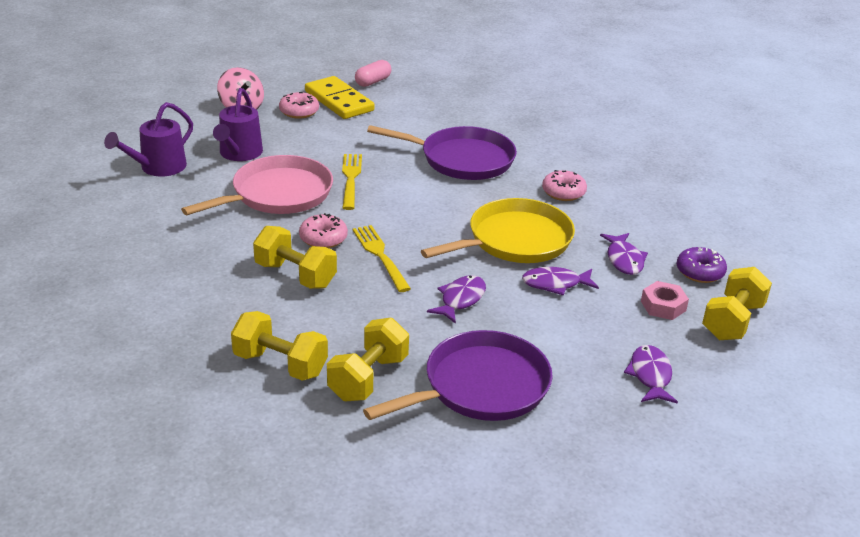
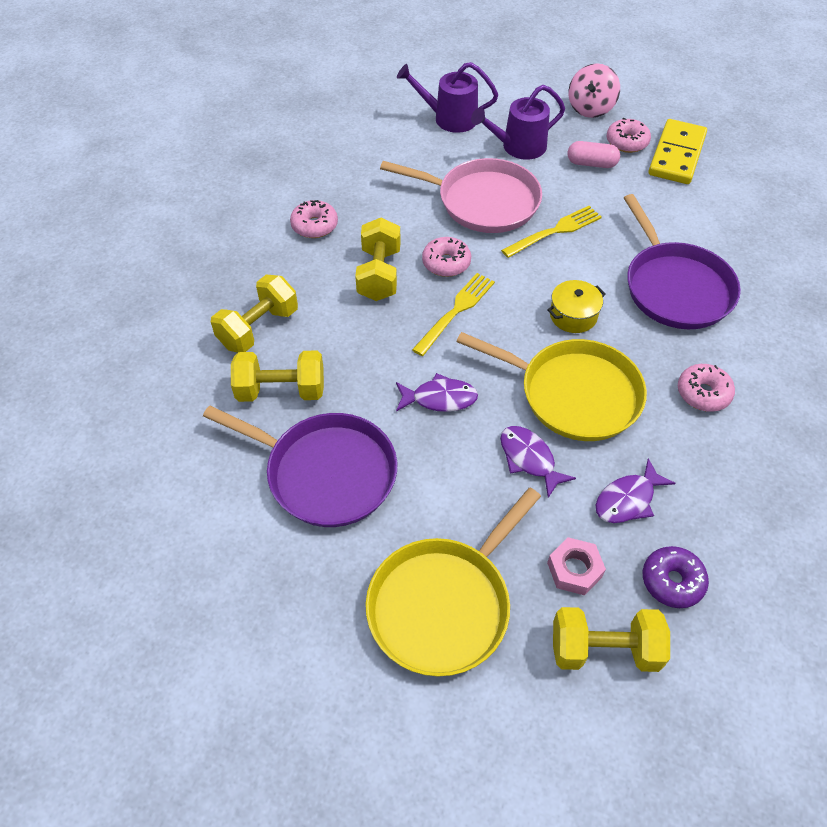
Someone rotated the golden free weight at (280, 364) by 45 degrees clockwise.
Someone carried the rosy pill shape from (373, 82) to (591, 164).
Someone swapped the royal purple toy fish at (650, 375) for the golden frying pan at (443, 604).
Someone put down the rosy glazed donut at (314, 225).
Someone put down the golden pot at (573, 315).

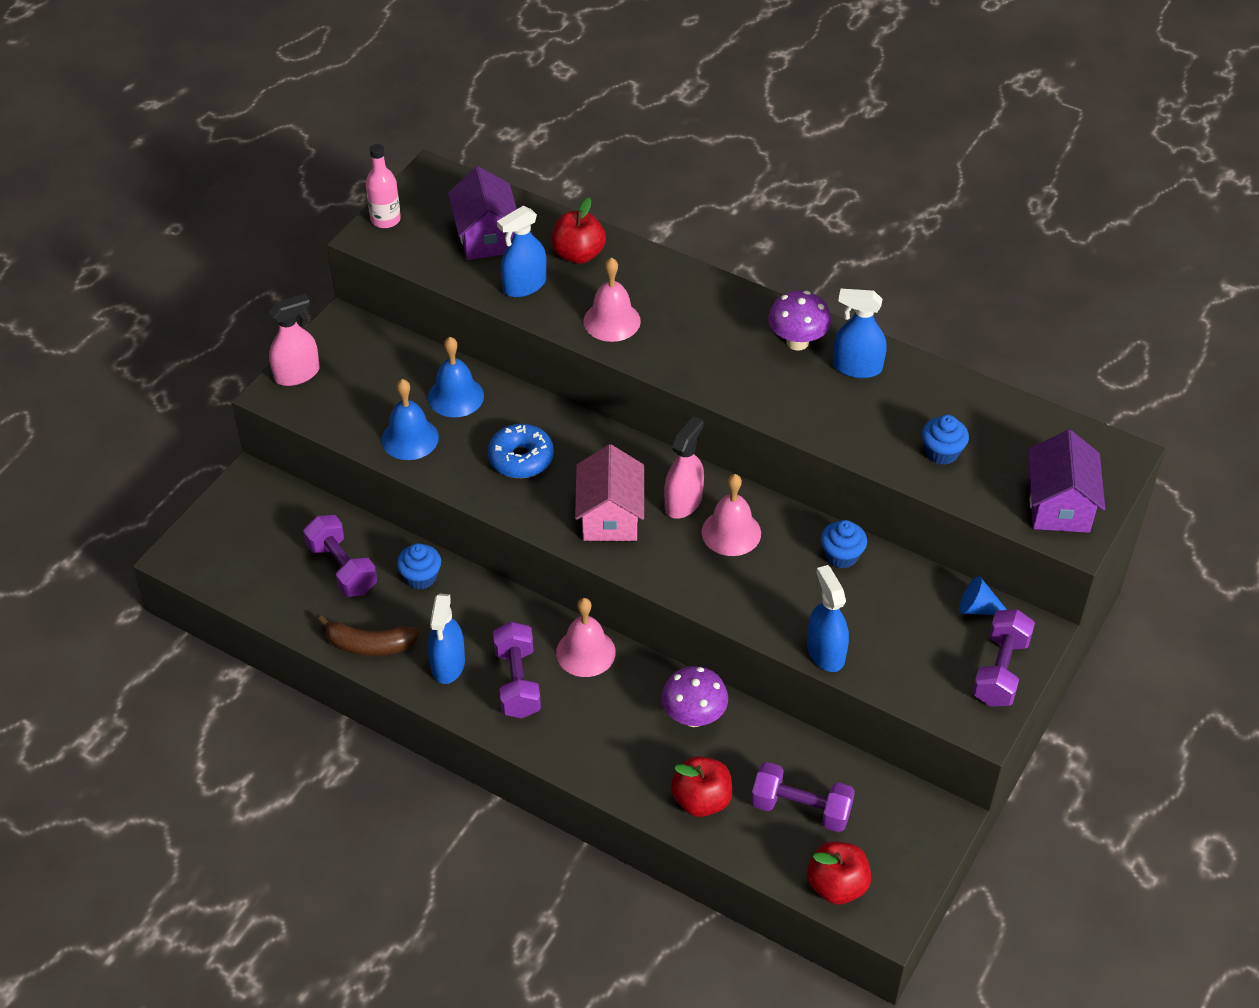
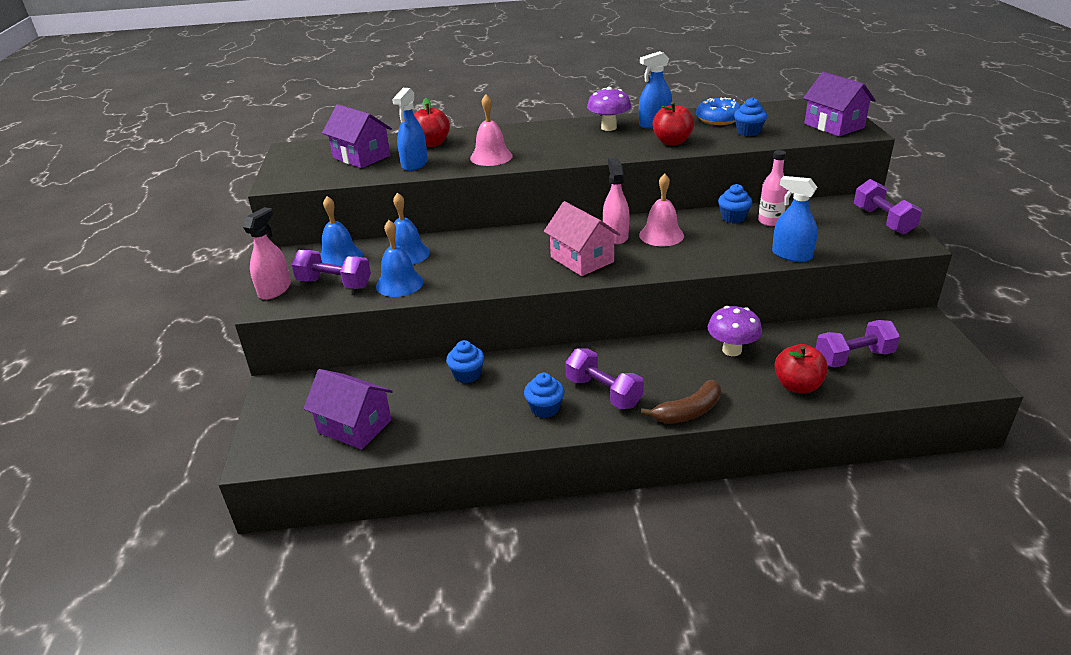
Someone carried the royal purple free weight from (342, 568) to (334, 283).
Someone carried the brown banana fruit from (369, 645) to (688, 412).
Someone carried the rosy drink bottle from (385, 219) to (770, 221).
Someone swapped the cobalt sprayer at (448, 664) for the cobalt fairy cake at (545, 408).
Someone carried the cobalt glazed donut from (521, 458) to (718, 119).
Someone took away the rosy school bell at (585, 652).
Someone carried the crimson toy apple from (837, 886) to (672, 142).
Someone took away the cobalt solid cone at (978, 608).
Someone put down the royal purple cottage at (354, 426).
Someone put down the cobalt school bell at (340, 257).

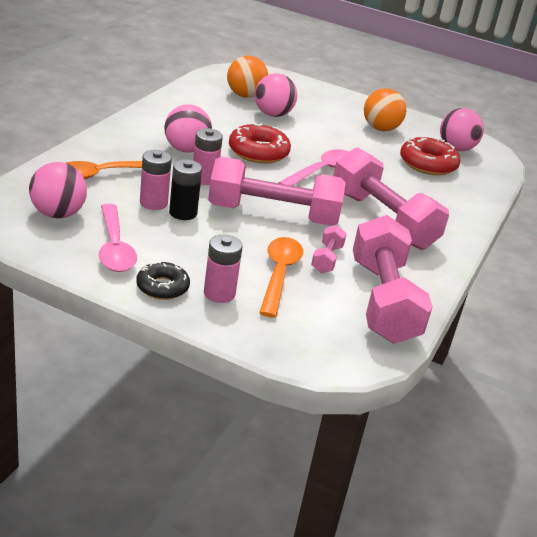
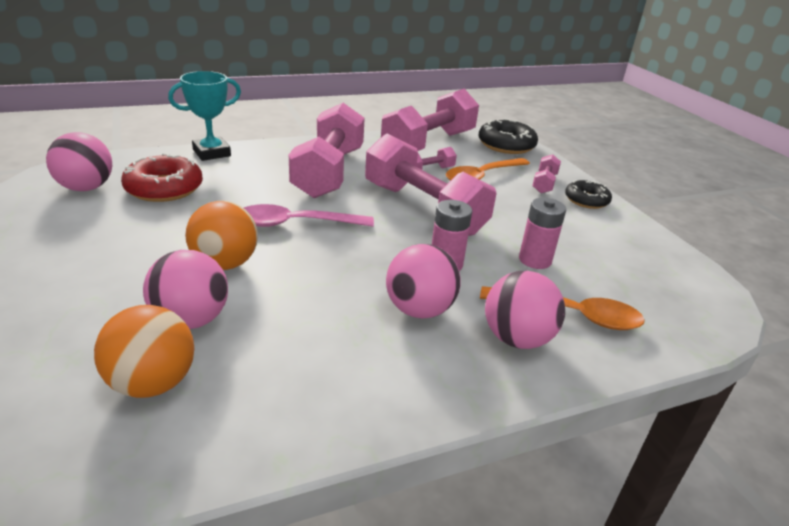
Someone carried the rosy sphere from (58, 214) to (517, 338).
Someone took away the rosy teaspoon at (114, 247).
Someone took away the jet-black AA battery at (183, 213).
Someone swapped the rosy AA battery at (219, 293) for the rosy free weight at (544, 183).
Someone took away the crimson glazed donut at (258, 152).
Someone carried the bright orange sphere from (380, 129) to (225, 264).
Someone put down the teal trophy at (212, 153).
Someone put down the jet-black glazed donut at (506, 145).

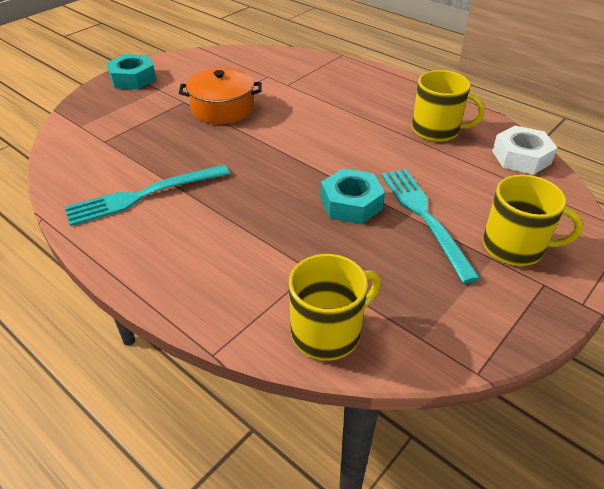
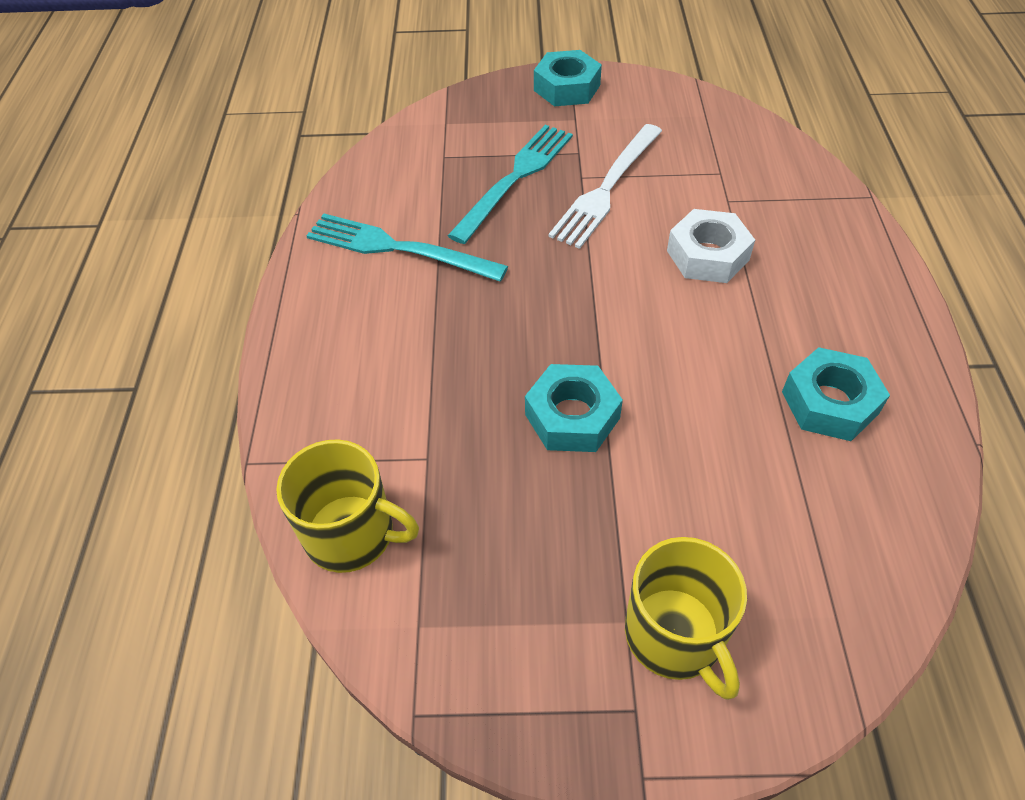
Someone swapped the bright orange pot at (222, 108) for the pure white dinner fork at (606, 188).
Someone carried the teal dinner fork from (424, 216) to (515, 178).
Someone swapped the golden mug at (437, 130) for the teal nut at (829, 402).
Someone carried the pure white nut from (521, 157) to (707, 255).

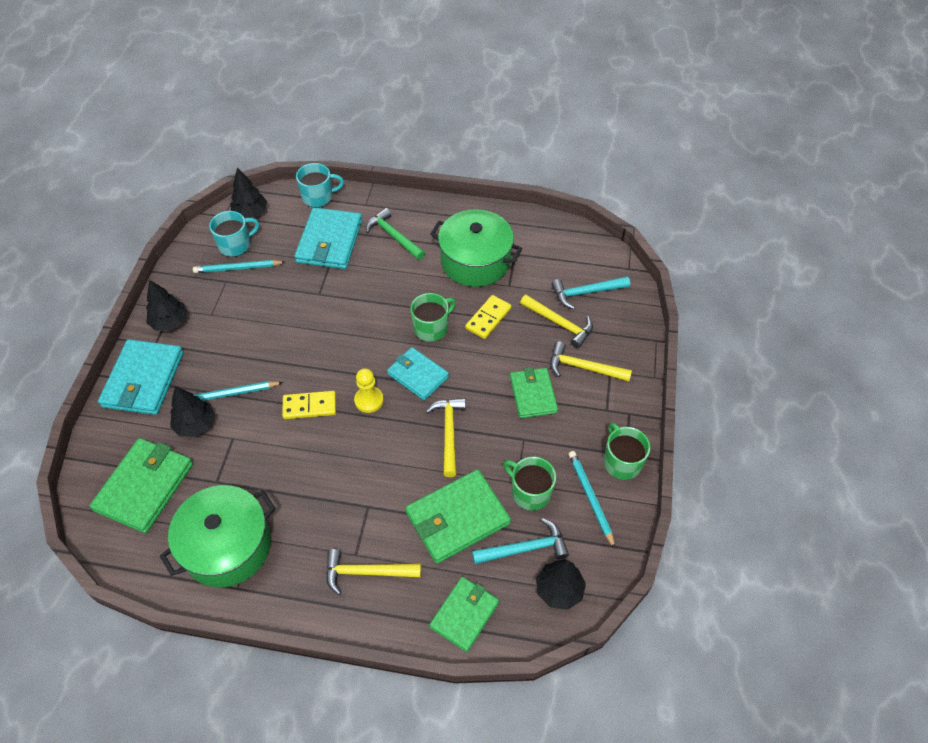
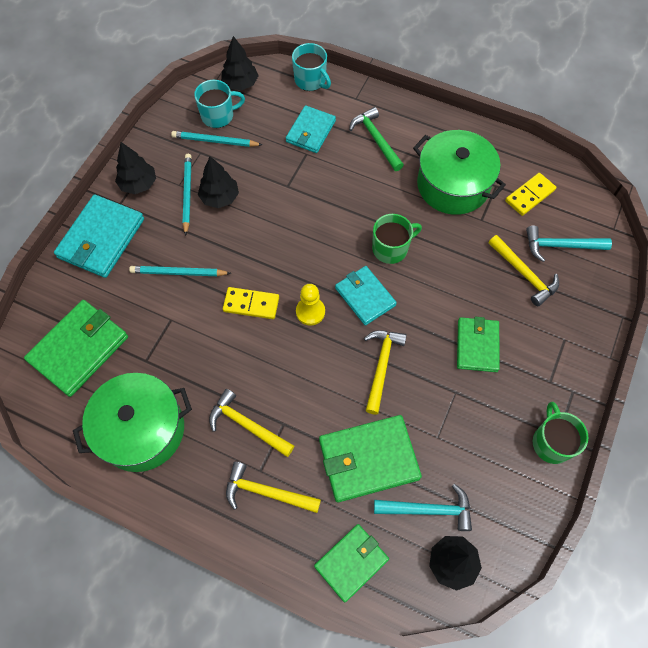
Someone carried the jet-black fir tree from (195, 424) to (220, 197).
Someone scaled the teal billfold at (329, 241) by 0.66.
Someone rotated the teal mug at (318, 197) by 45 degrees clockwise.
Someone carried the golden domino from (488, 318) to (530, 195).
Someone took away the green mug at (530, 492).
Someone carried the golden carpenter's hammer from (583, 367) to (247, 425).
Someone carried the teal pencil from (590, 498) to (187, 194).

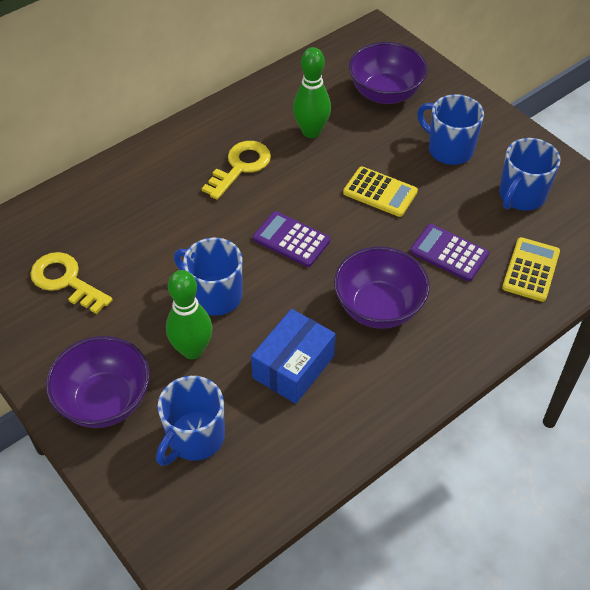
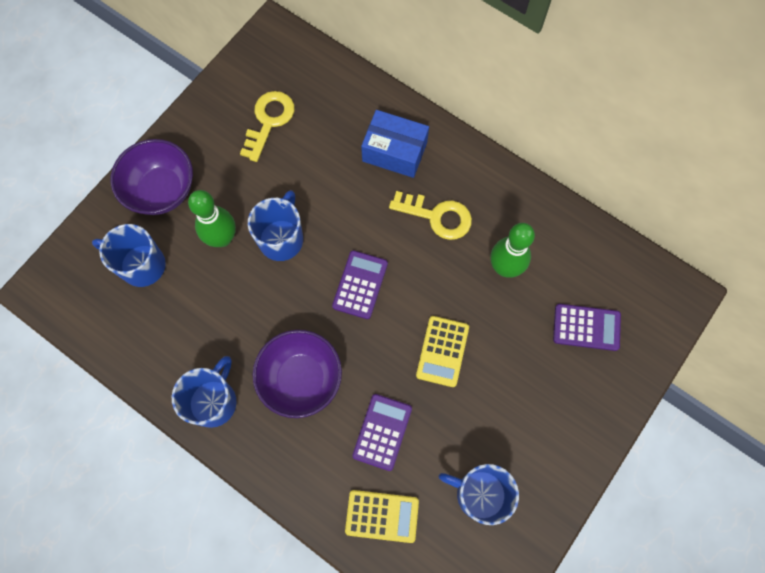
Someone carried the cobalt parcel from (293, 367) to (394, 152).
Someone swapped the royal purple bowl at (385, 93) for the royal purple adding machine at (586, 327).
Someone carried the cobalt mug from (449, 149) to (214, 401).

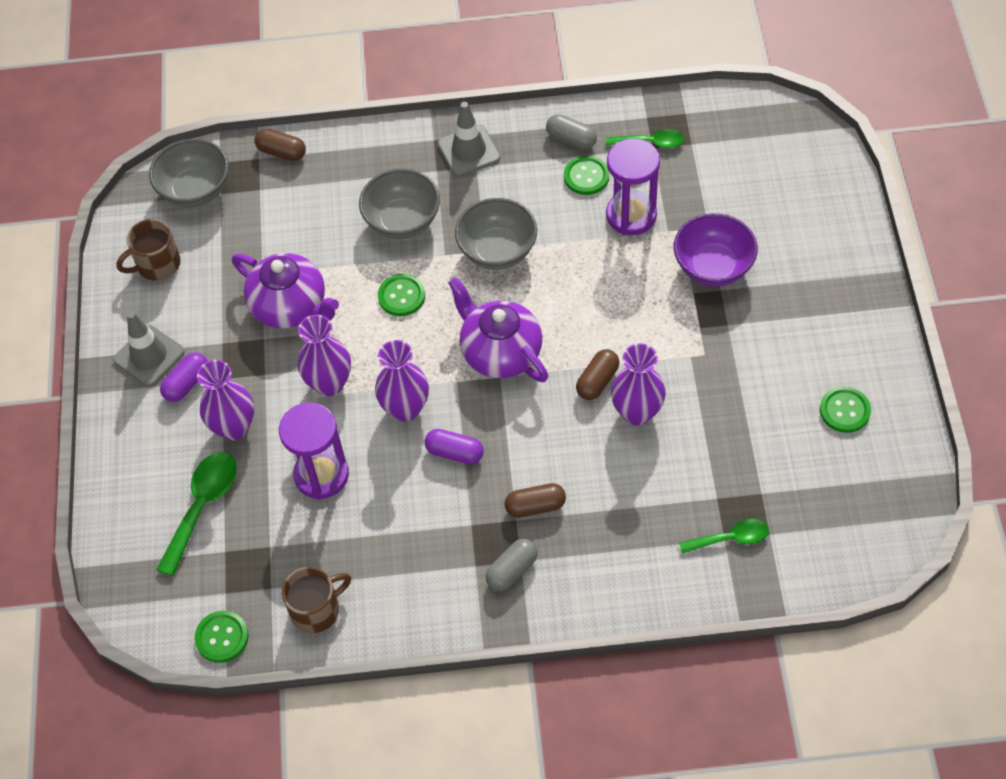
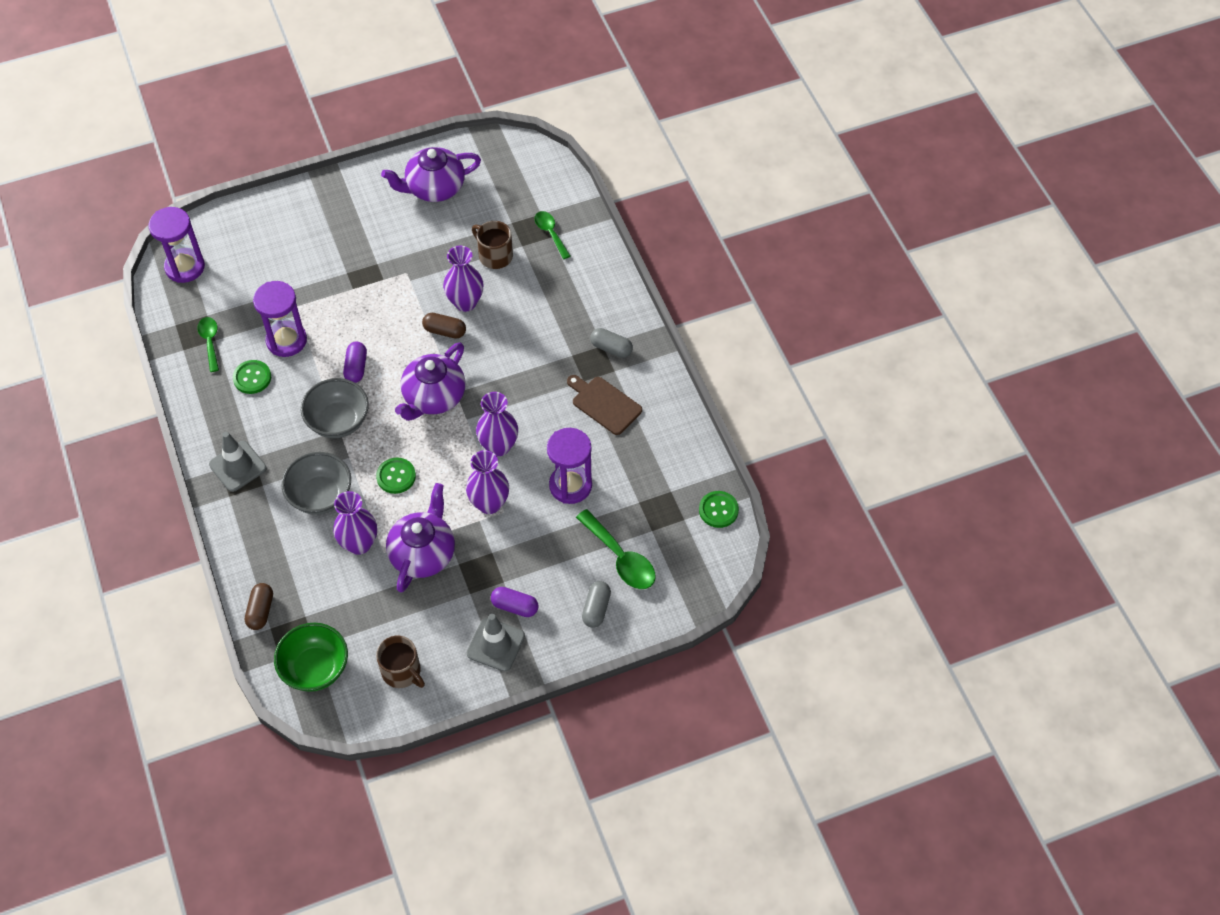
Someone repainted the gray bowl at (195, 190), which became the green bowl at (315, 668).
Someone rotated the green teaspoon at (202, 507) by 135 degrees counterclockwise.
Someone carried the royal purple flower vase from (234, 427) to (359, 544).
Someone carried the brown mug from (316, 609) to (494, 255).
Someone carried the royal purple pill shape from (454, 452) to (356, 367).
Someone took away the brown pill shape at (535, 506).
Someone carried the gray pill shape from (571, 139) to (596, 609).
Someone took away the royal purple bowl at (713, 267).
Someone swapped the green sewing button at (844, 410) for the royal purple china teapot at (434, 188).
Someone put down the royal purple hourglass at (185, 267).
Someone put down the brown cutting board at (604, 404).

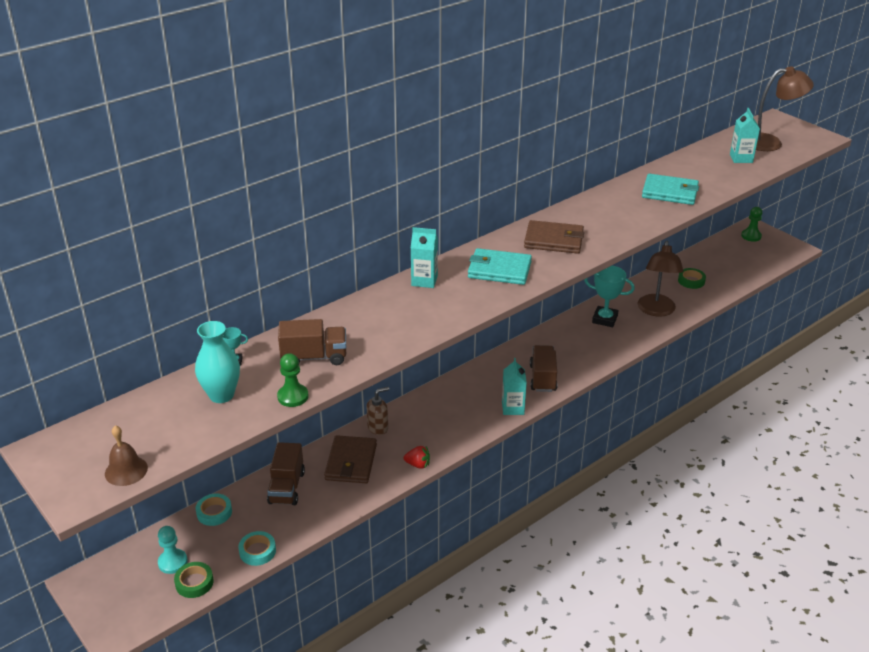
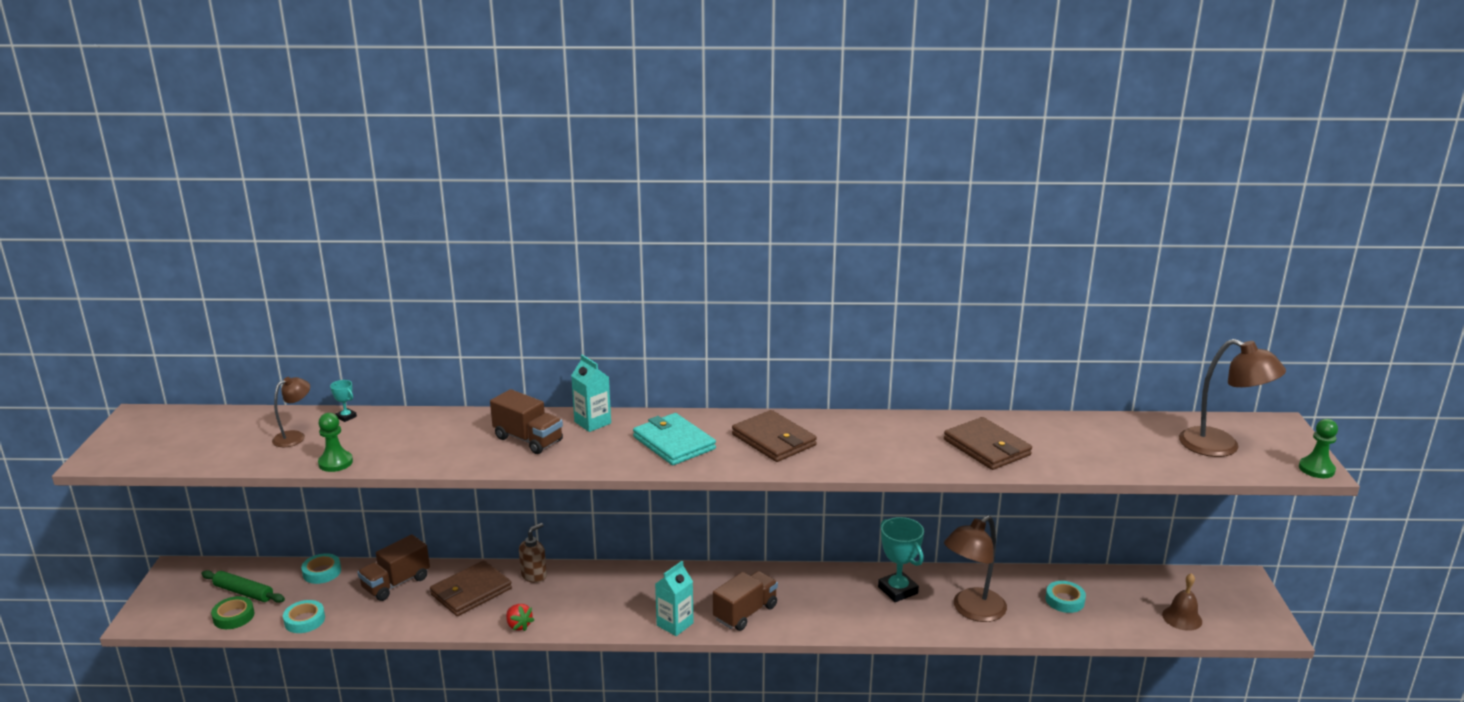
Someone carried the brown school bell from (126, 471) to (1182, 618).
Someone swapped the teal pawn at (173, 562) for the green rolling pin at (244, 592).
Someone swapped the teal flower vase at (221, 395) for the brown lamp at (295, 437).
Someone carried the brown lorry from (314, 357) to (528, 439).
Someone rotated the brown soap dispenser at (378, 428) by 60 degrees counterclockwise.
Someone repainted the teal billfold at (670, 192), which became the brown billfold at (987, 447).
Someone repainted the green roll of tape at (691, 281), which became the teal roll of tape at (1064, 600).
Someone took away the teal carton at (741, 158).
Someone carried the green pawn from (751, 236) to (1316, 469).

